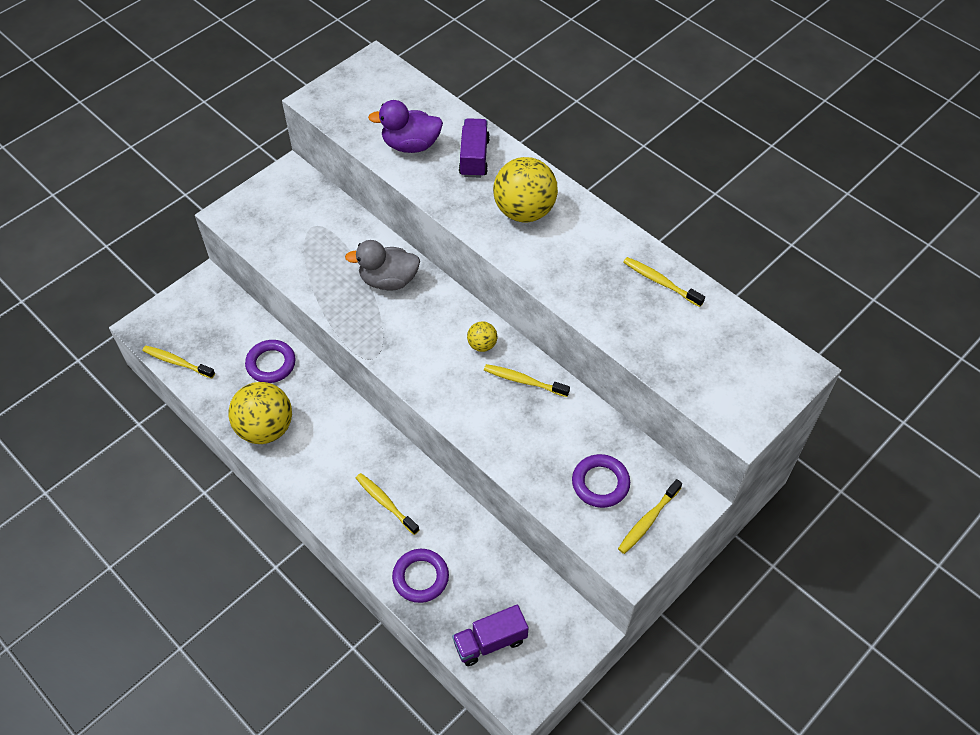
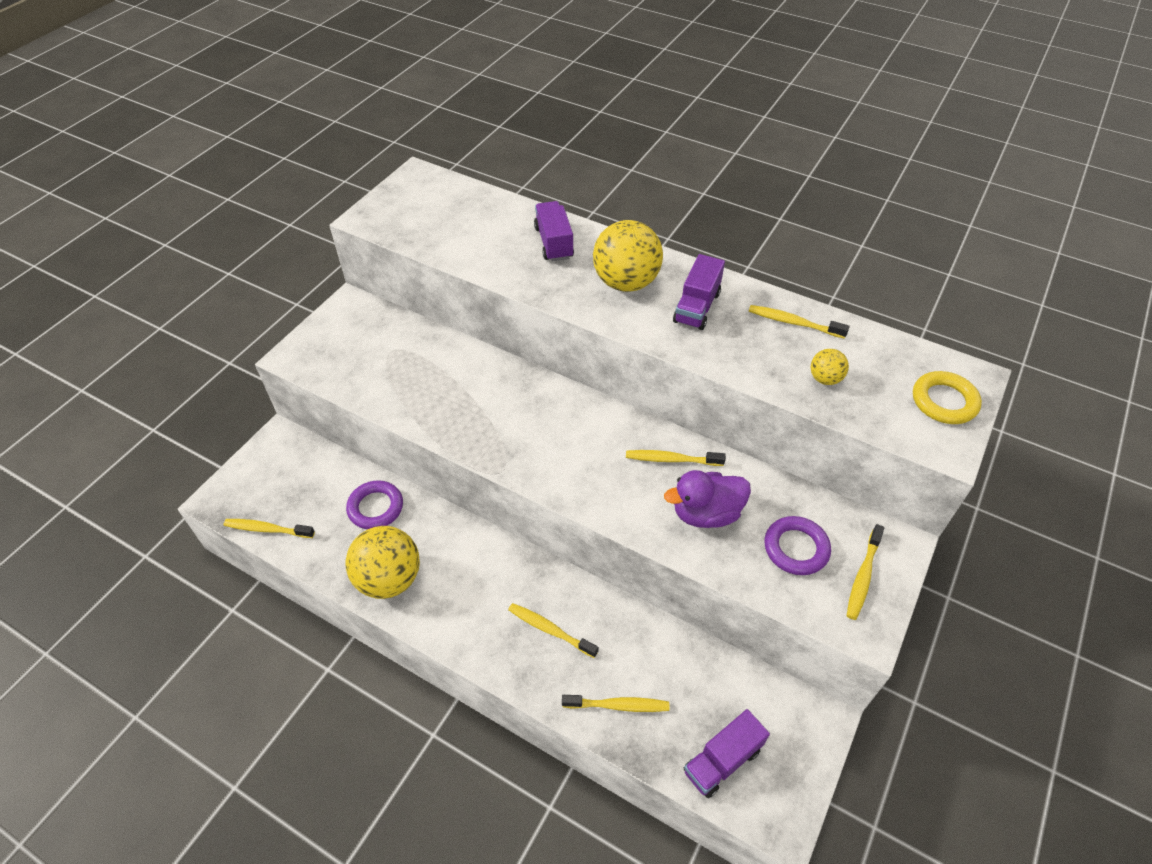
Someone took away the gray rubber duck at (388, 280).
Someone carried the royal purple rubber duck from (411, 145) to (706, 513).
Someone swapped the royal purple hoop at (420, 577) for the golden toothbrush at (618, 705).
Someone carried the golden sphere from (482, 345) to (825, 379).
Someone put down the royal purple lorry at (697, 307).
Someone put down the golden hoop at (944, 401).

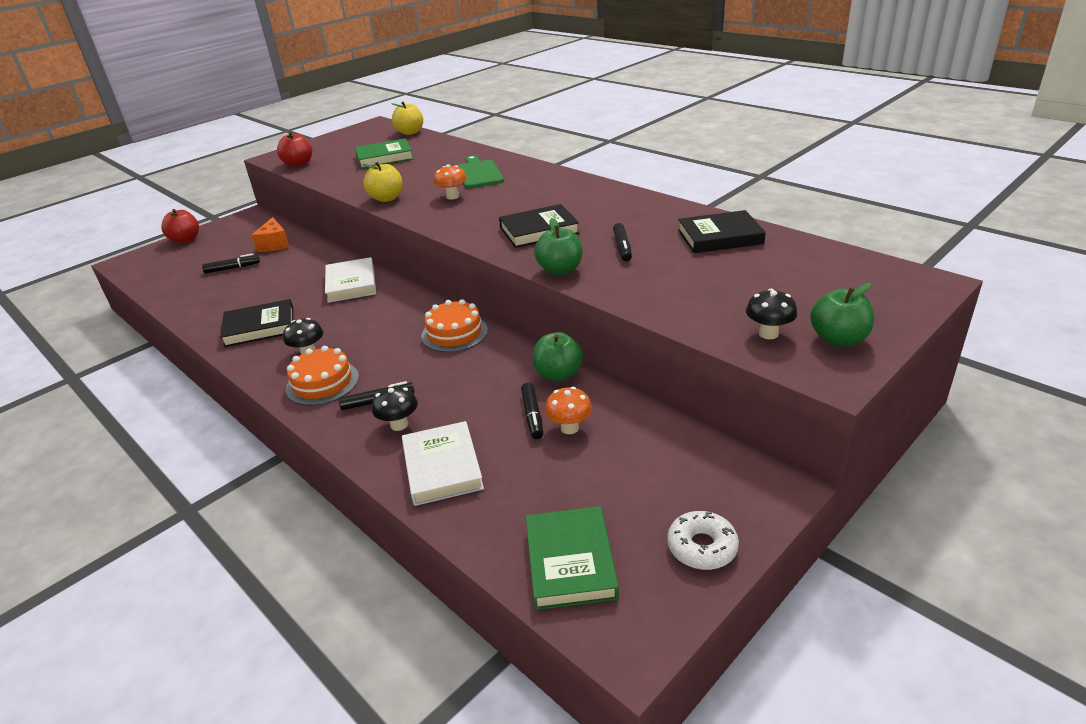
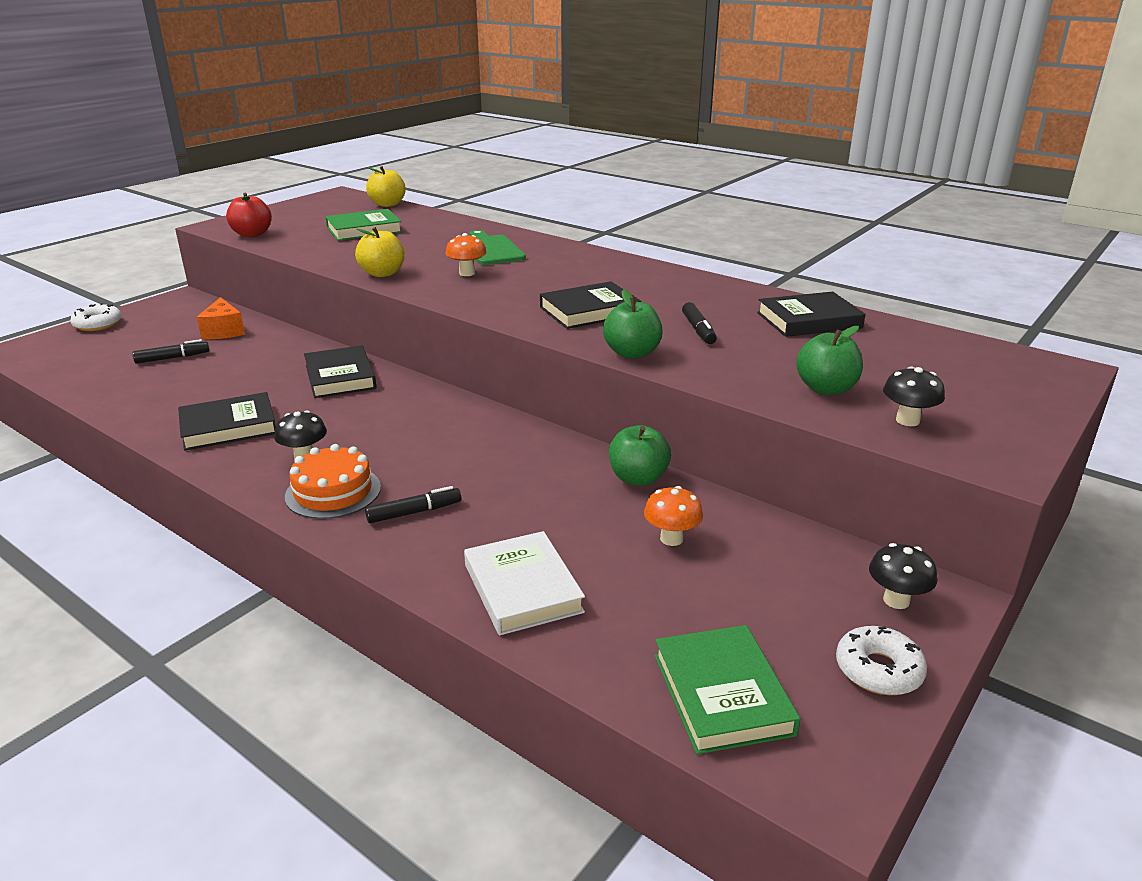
Someone swapped the crimson toy apple at (185, 240) for the pure white glazed donut at (98, 324).
Someone repainted the pure white hardcover at (351, 284), which became the jet-black hardcover at (340, 377).
Someone carried the jet-black toadstool from (399, 425) to (896, 600).
Someone took away the bright orange layer cake at (454, 333).
Someone took away the jet-black felt pen at (532, 416).
Someone carried the green toy apple from (838, 339) to (826, 389).

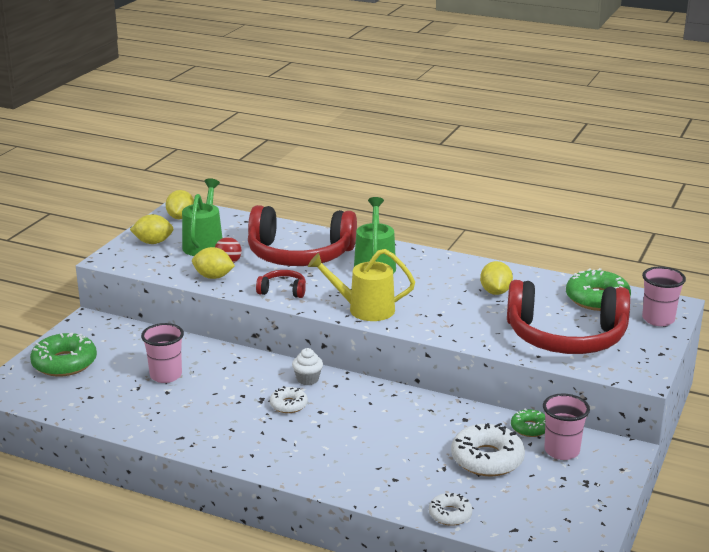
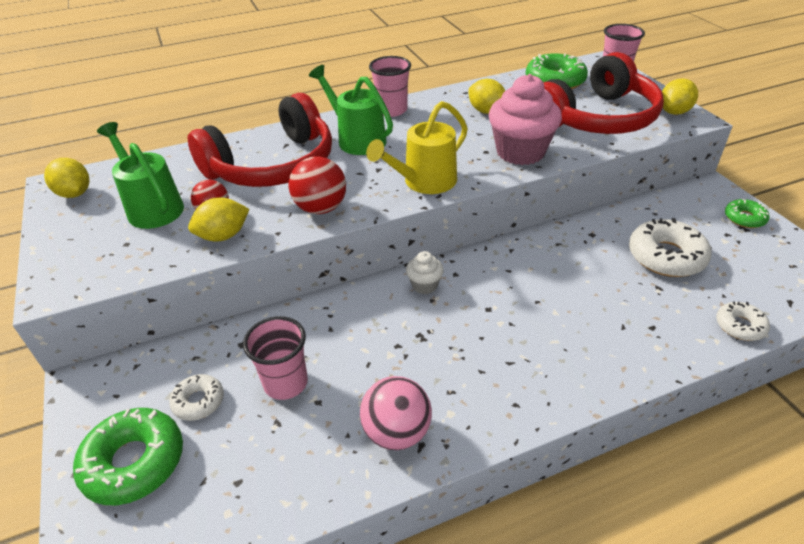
Someone carried the golden lemon from (153, 242) to (674, 112).
Someone swapped the crimson headphones at (283, 291) for the crimson sphere at (321, 208).
Someone carried the pure white glazed donut from (288, 405) to (198, 401).
Someone carried the green glazed donut from (530, 428) to (744, 218).
Someone carried the rosy beaker from (561, 451) to (392, 110).
Someone put down the rosy sphere at (397, 432).
Someone put down the rosy fairy cake at (520, 152).

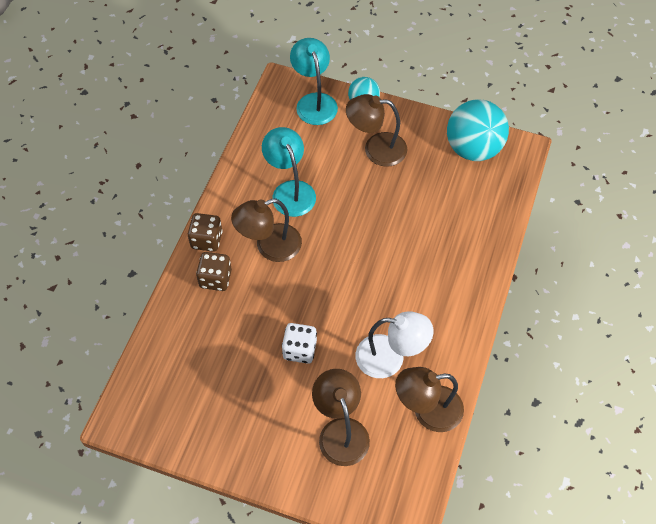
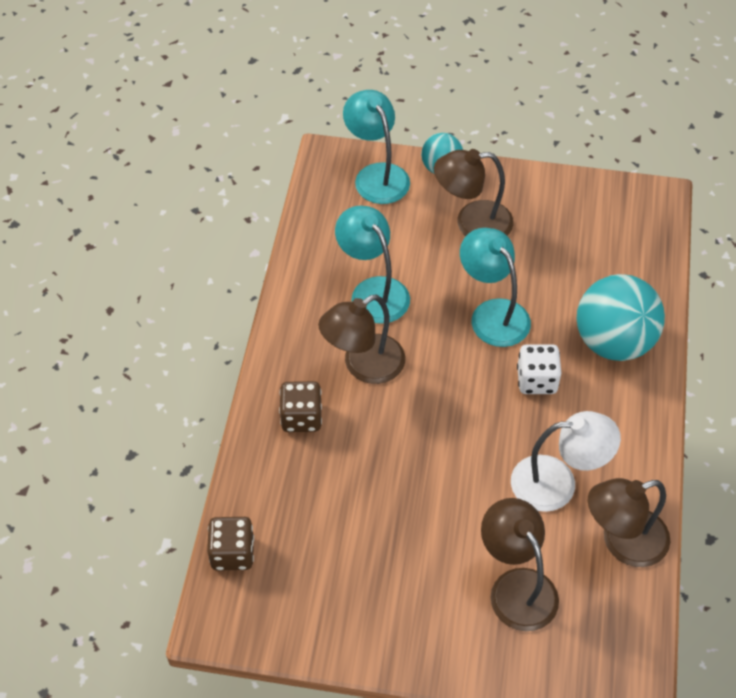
Someone carried the brown dice from (206, 240) to (232, 553).
Someone carried the pure white dice from (300, 350) to (536, 380).
Someone carried the teal sphere from (473, 148) to (613, 342).
Someone put down the teal lamp at (492, 313).

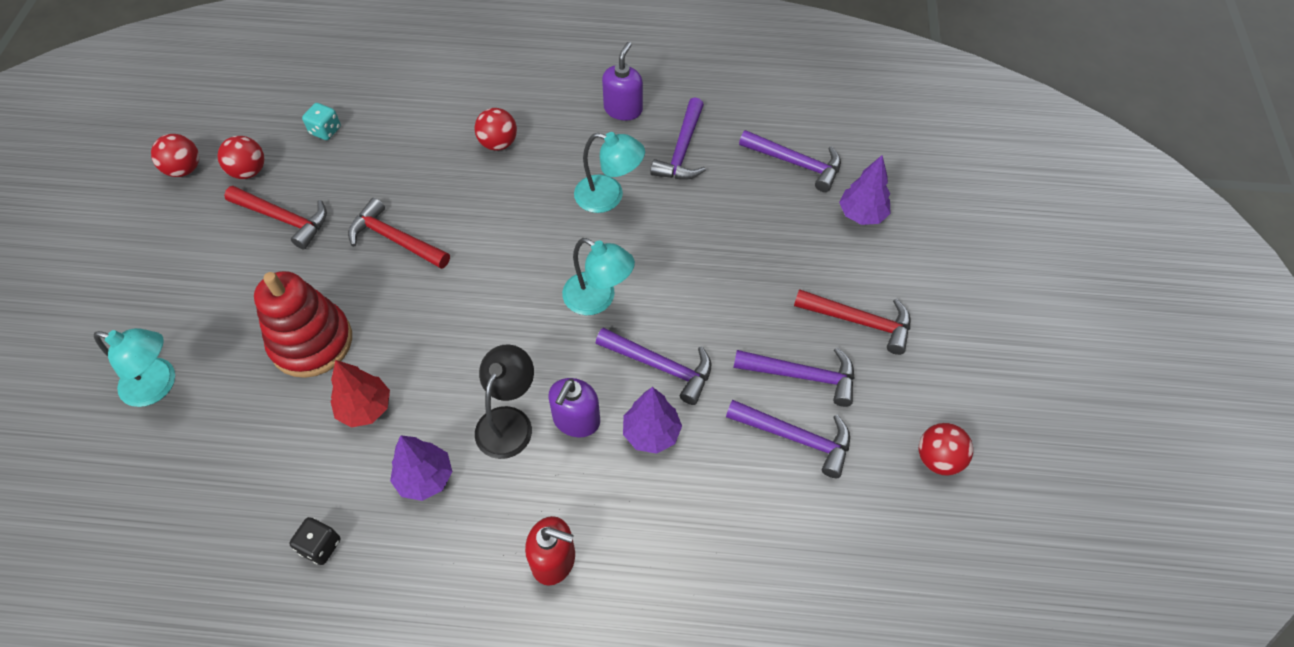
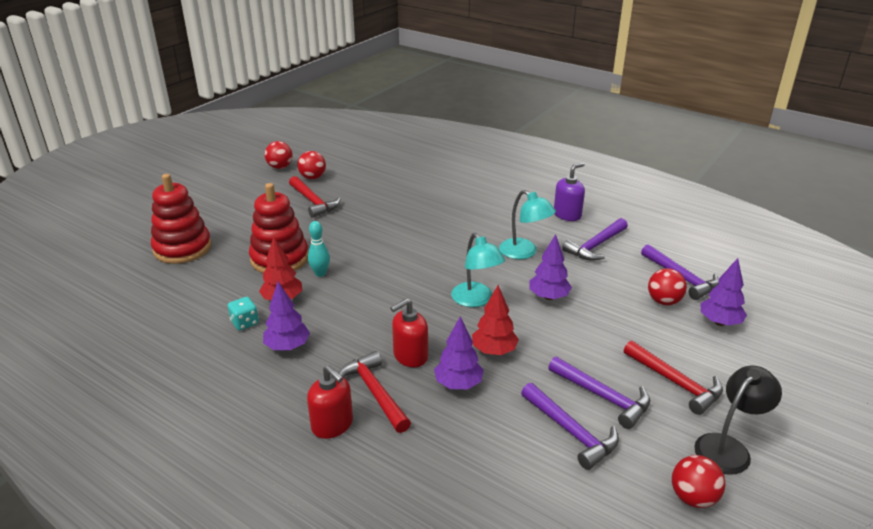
Someone swapped the teal lamp at (158, 385) for the crimson stacking toy at (182, 248).
Someone took away the jet-black dice at (320, 546).
Someone carried the teal dice from (325, 130) to (245, 323).
Someone carried the crimson carpenter's hammer from (395, 239) to (374, 392).
Someone carried the crimson sphere from (498, 143) to (663, 301).
Someone carried the jet-black lamp from (508, 421) to (728, 447).
Someone repainted the royal purple soap dispenser at (576, 420), which became the crimson soap dispenser at (410, 356).
Someone swapped the royal purple carpenter's hammer at (661, 367) for the crimson fir tree at (494, 351).
Someone put down the teal skittle at (320, 273).
Someone put down the royal purple fir tree at (548, 297).

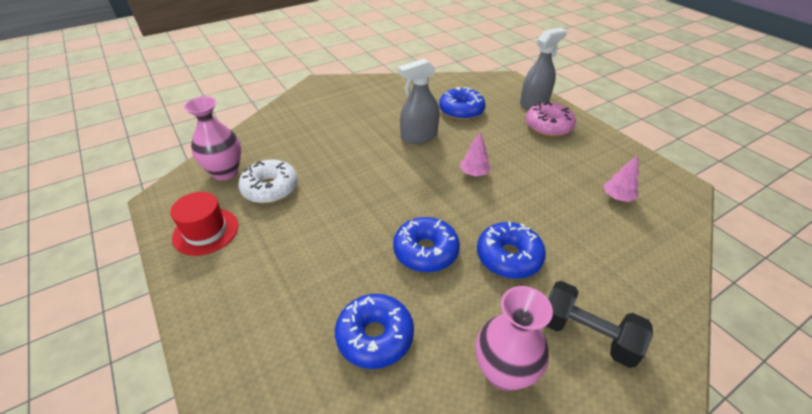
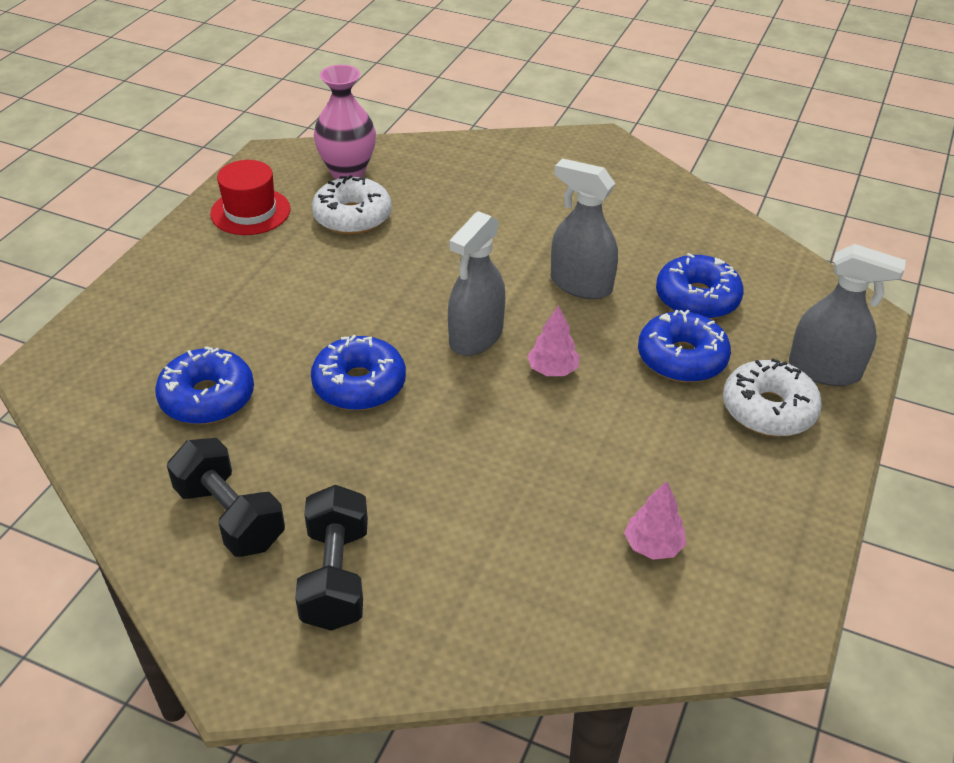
Someone swapped the rosy flower vase at (503, 372) for the jet-black free weight at (230, 516).
Someone carried the cobalt glazed donut from (508, 257) to (681, 358).
Someone repainted the rosy glazed donut at (548, 126), which became the pure white glazed donut at (768, 409).
Someone put down the gray sprayer at (476, 337).

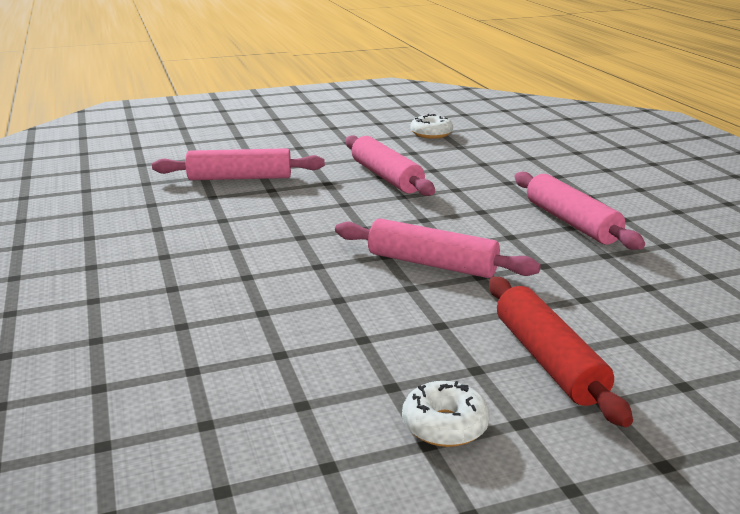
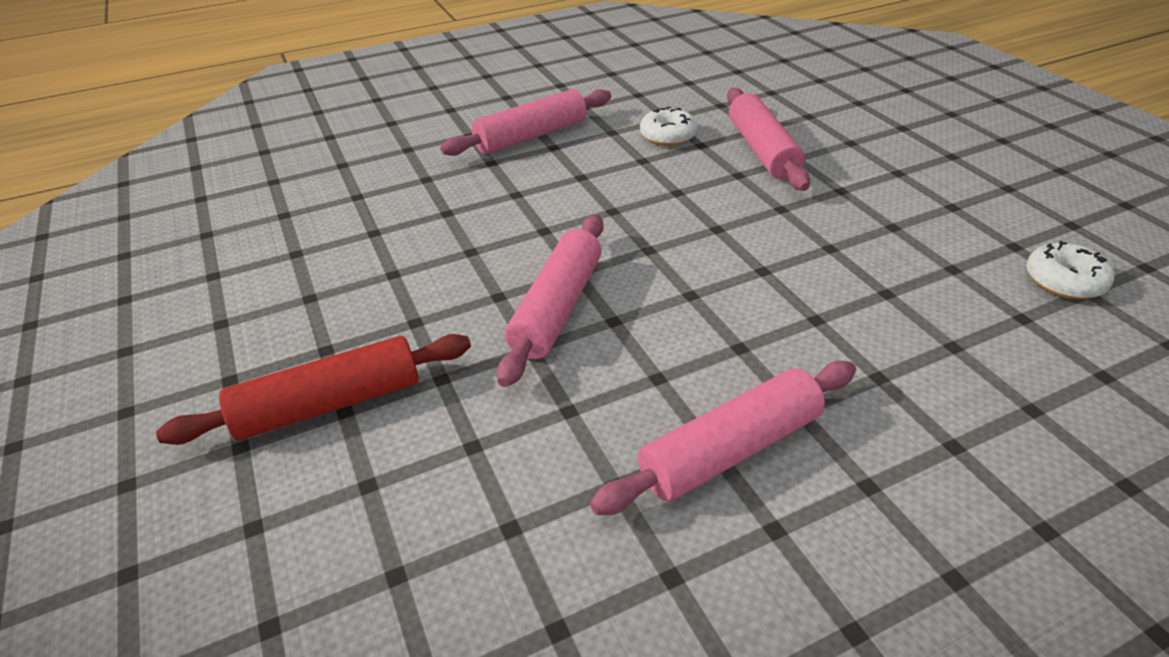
Someone carried the rosy rolling pin from (386, 177) to (531, 136).
Someone carried the pure white glazed donut from (445, 425) to (668, 136).

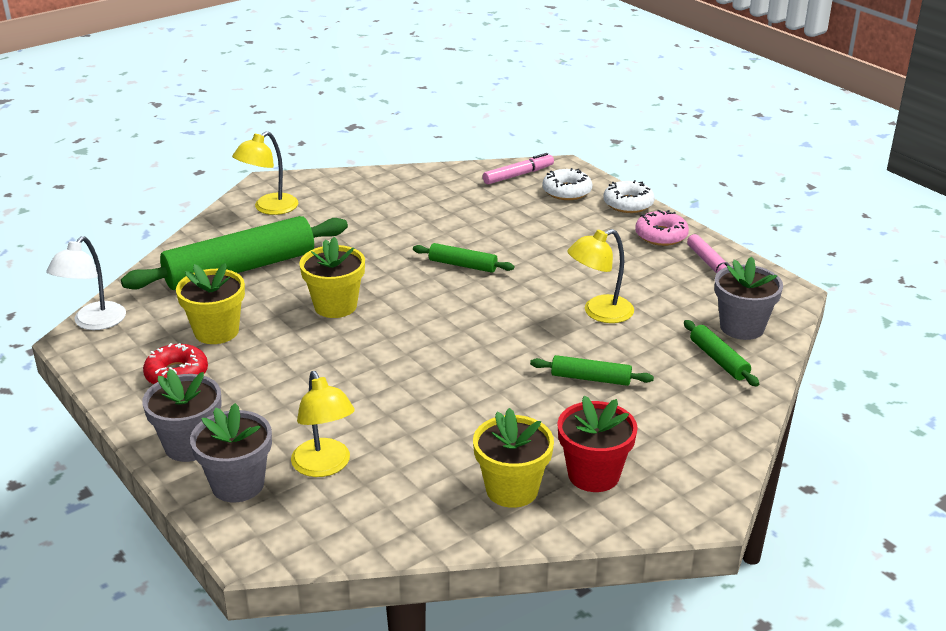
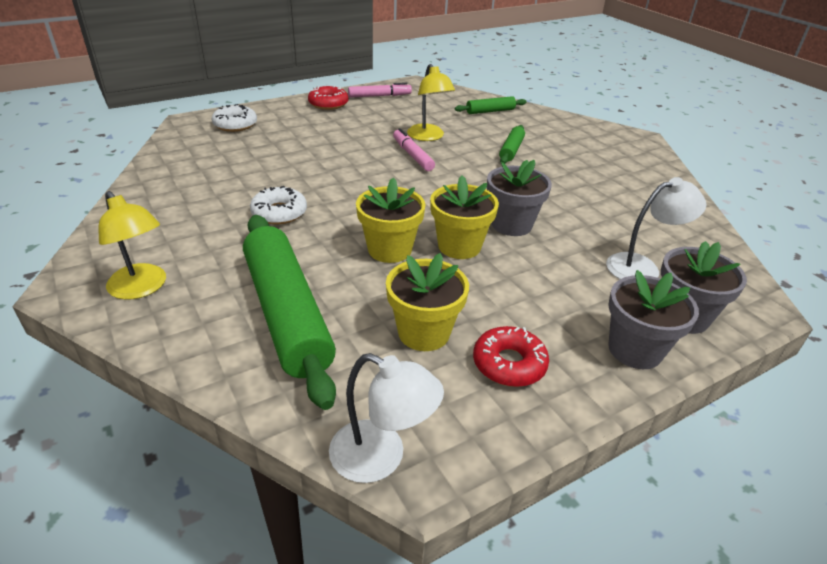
Someone repainted the golden lamp at (324, 466), which became the pure white lamp at (642, 267).
Someone took away the green rolling pin at (463, 265).
Someone carried the golden flower pot from (512, 489) to (459, 246).
Someone carried the rosy felt pen from (518, 175) to (412, 155).
Someone took away the crimson flower pot at (593, 475).
Someone carried the pure white glazed donut from (628, 204) to (279, 213).
Someone repainted the rosy glazed donut at (661, 235), which became the crimson glazed donut at (328, 104).
Someone carried the gray flower pot from (742, 327) to (511, 224).

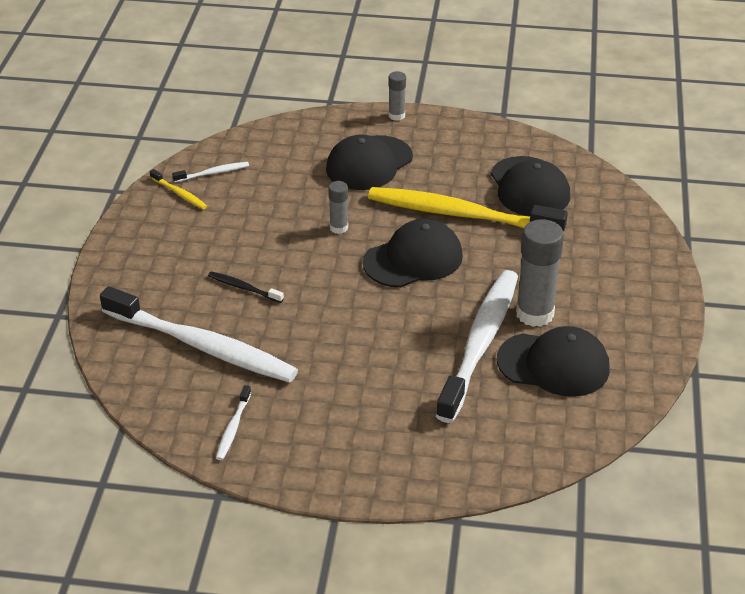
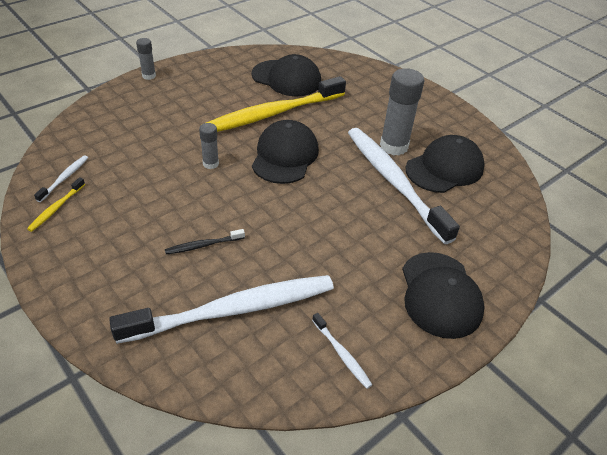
Someone rotated the golden toothbrush at (179, 194) by 120 degrees clockwise.
Someone carried the jet-black baseball cap from (369, 163) to (440, 294).

